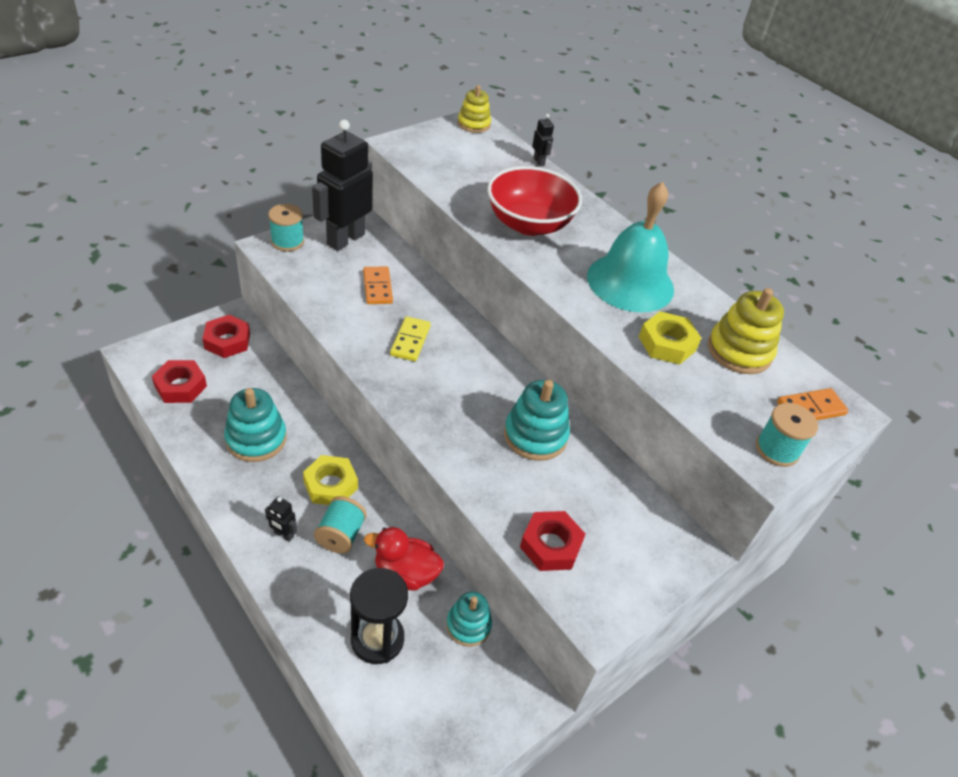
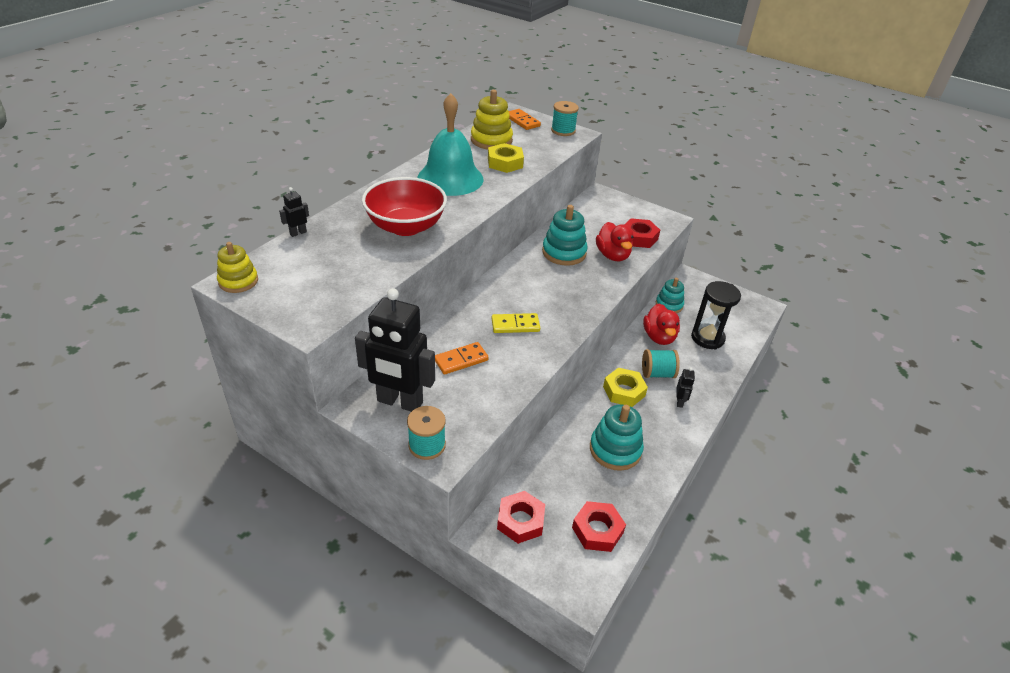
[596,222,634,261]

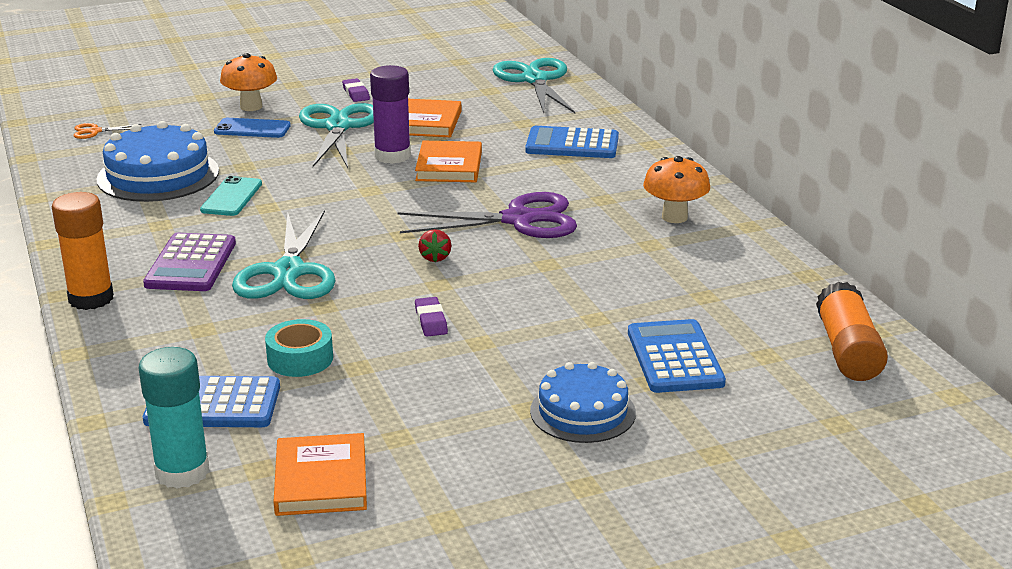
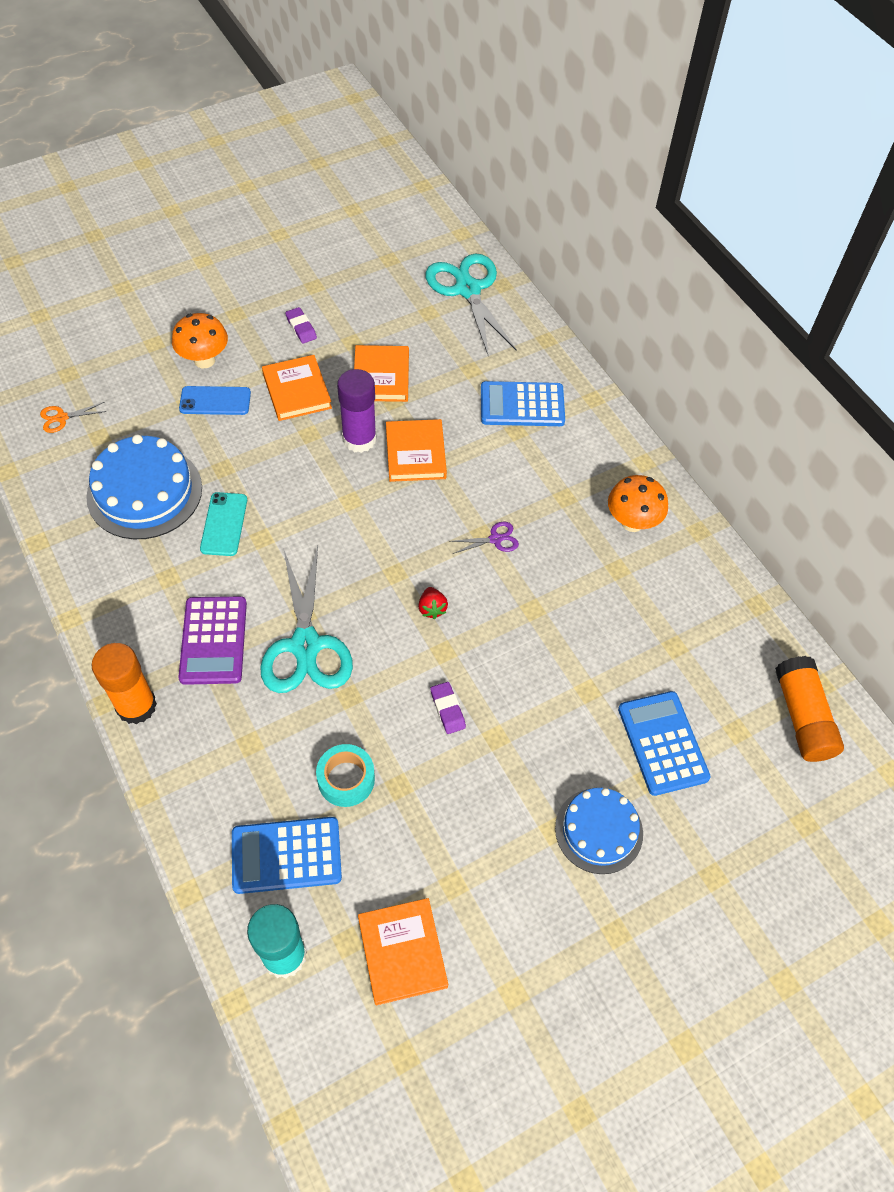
[262,355,332,421]
[449,521,519,554]

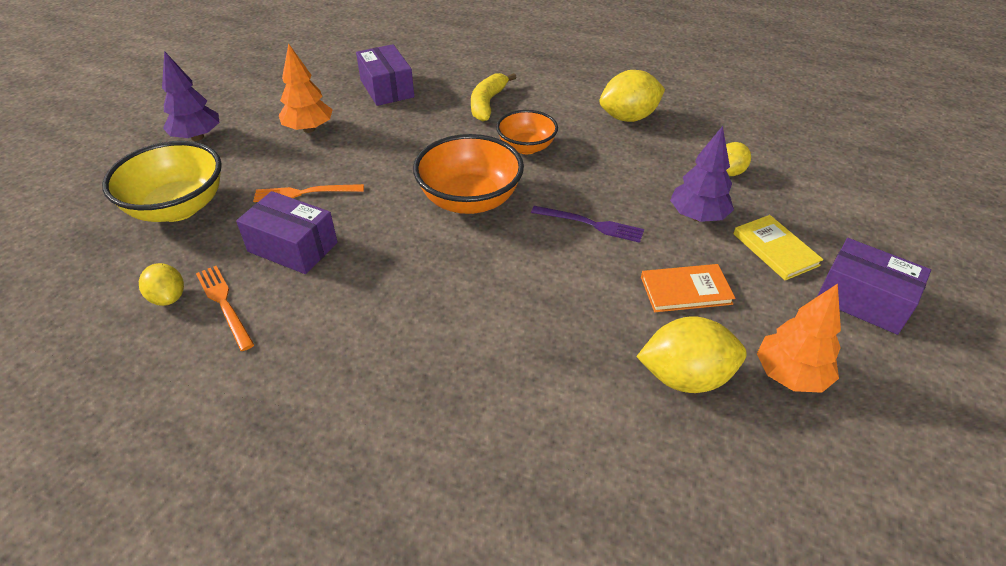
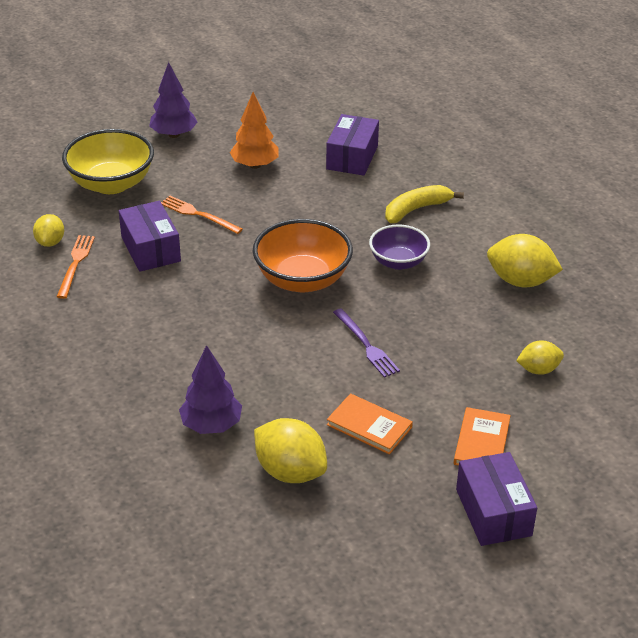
[757,284,841,393] (first image)
[179,345,242,434]
[369,224,430,270]
[454,407,511,466]

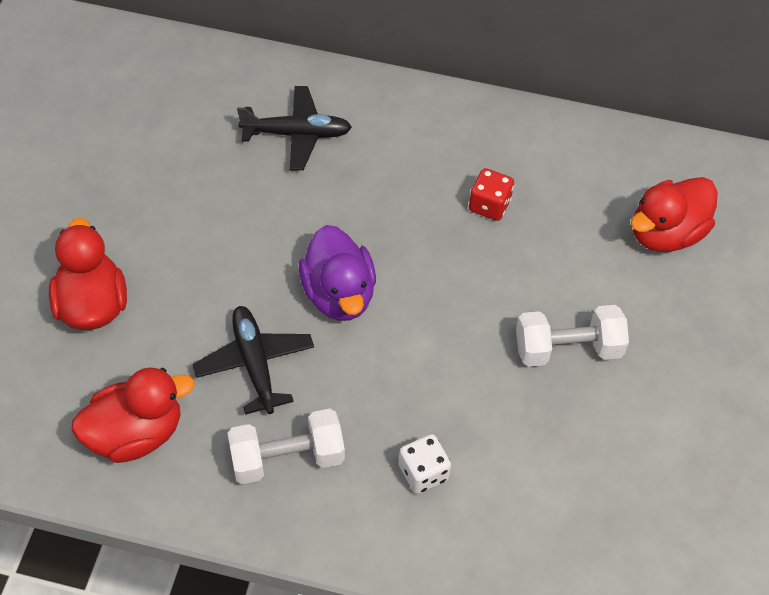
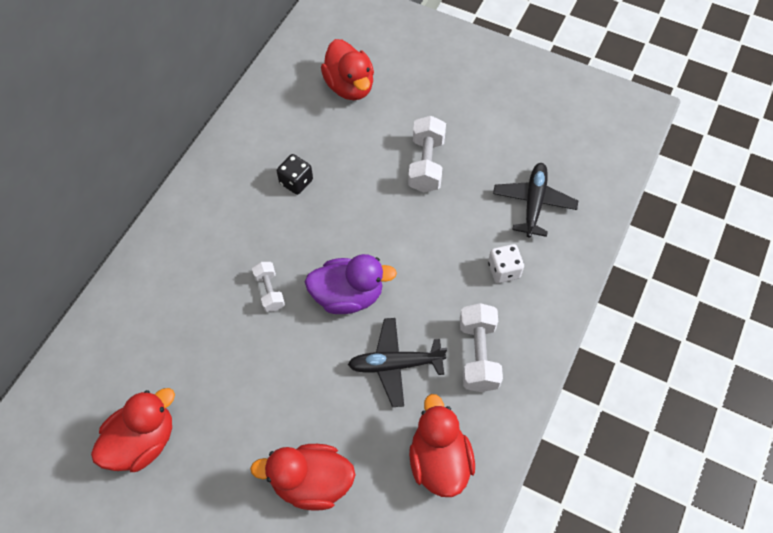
[91,388,175,472]
[252,262,285,312]
[493,163,578,238]
[277,154,313,195]

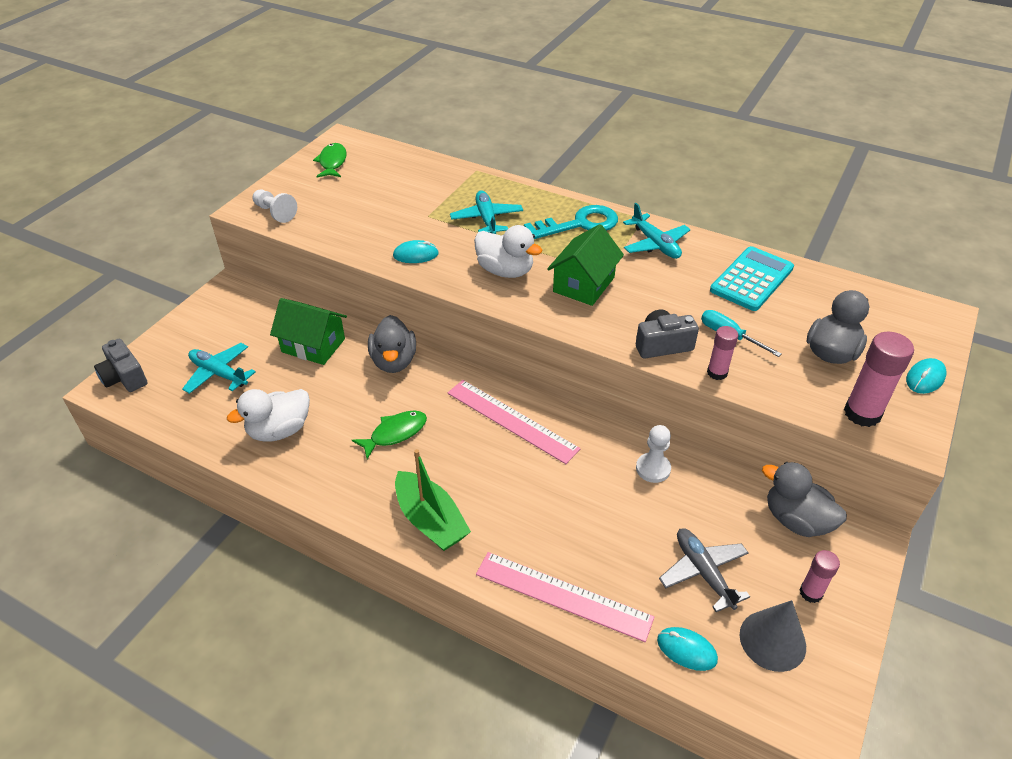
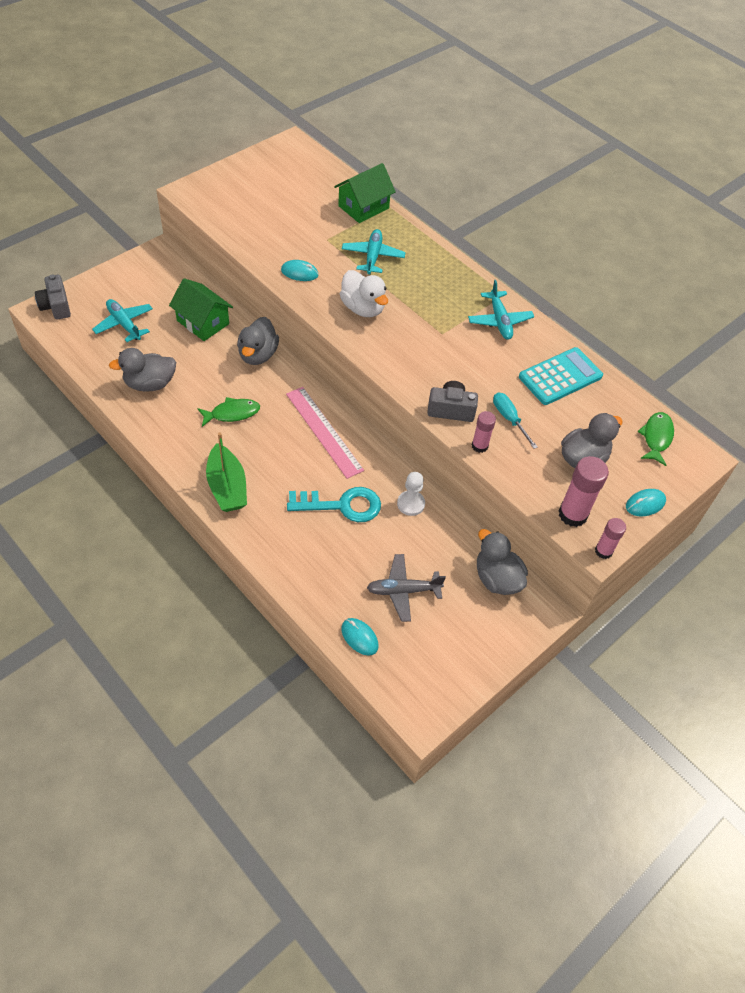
[252,190,297,223] (first image)
[476,552,654,642] (first image)
[739,600,806,672] (first image)
[638,412,674,466]
[287,487,381,522]
[334,163,396,223]
[595,518,626,559]
[109,348,176,392]
[367,554,446,622]

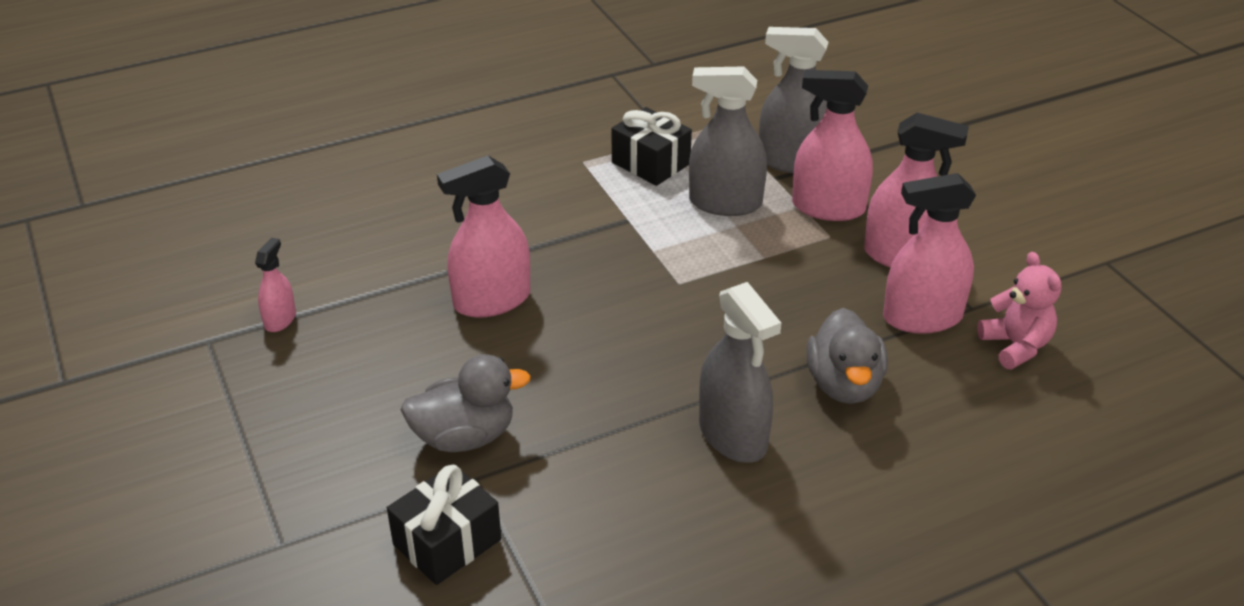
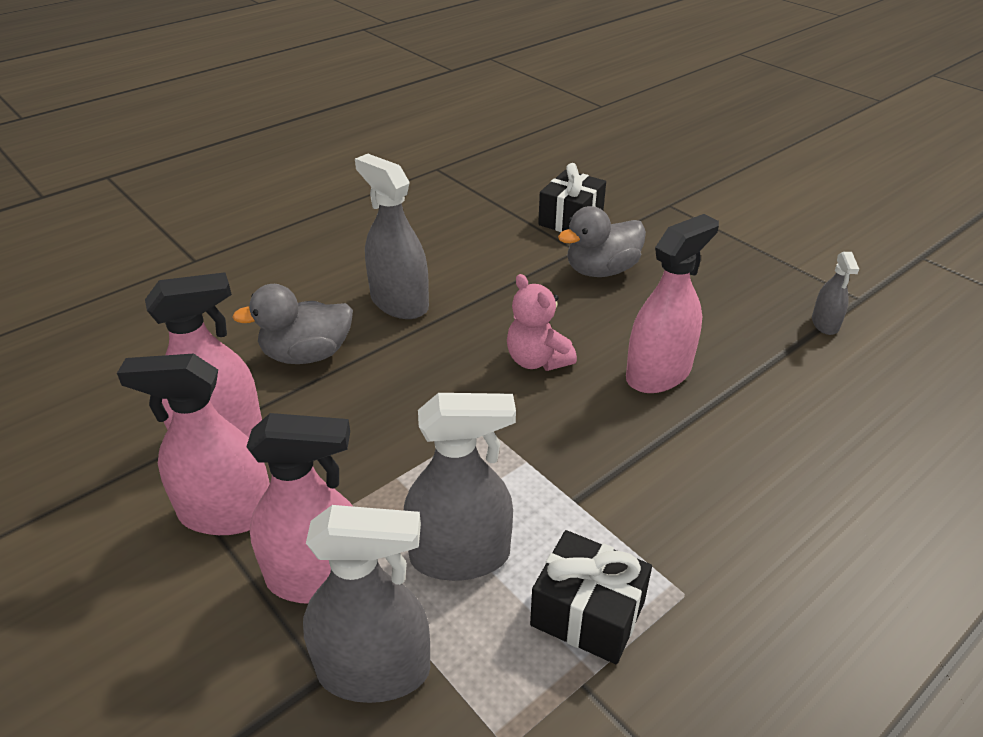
[507,274,577,371]
[812,252,859,335]
[232,284,353,364]

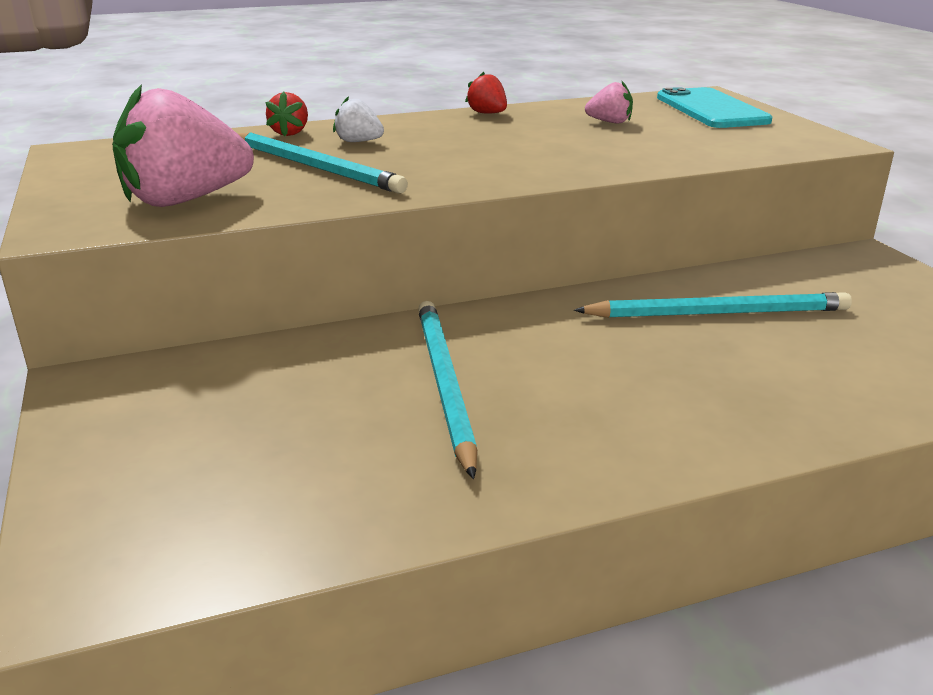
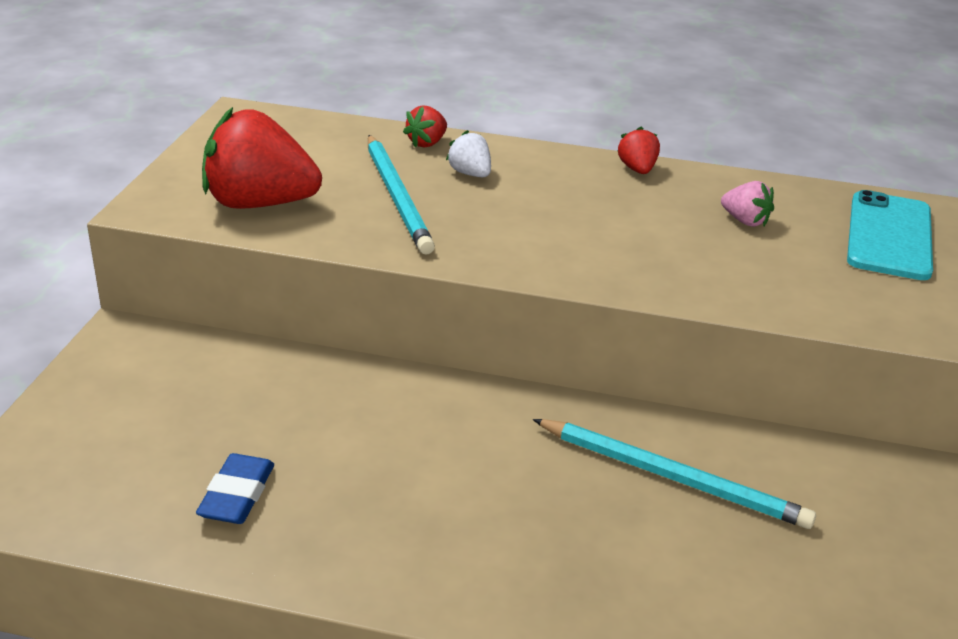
[418,301,477,479] (first image)
[196,453,274,524]
[202,107,322,209]

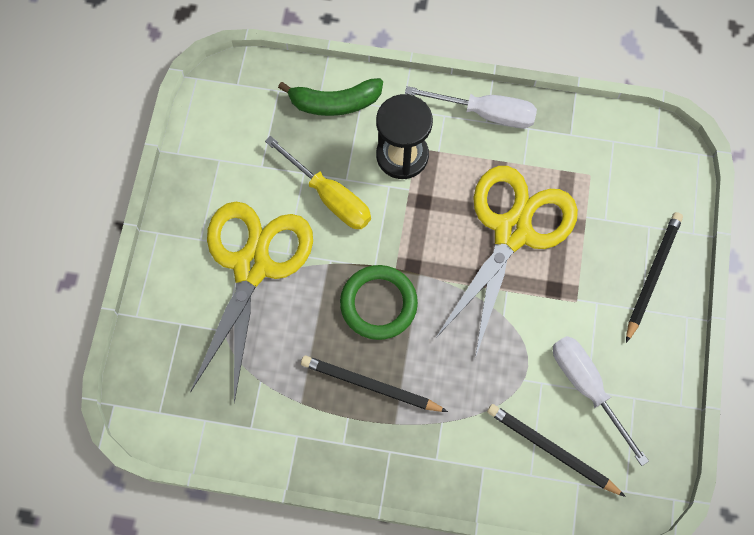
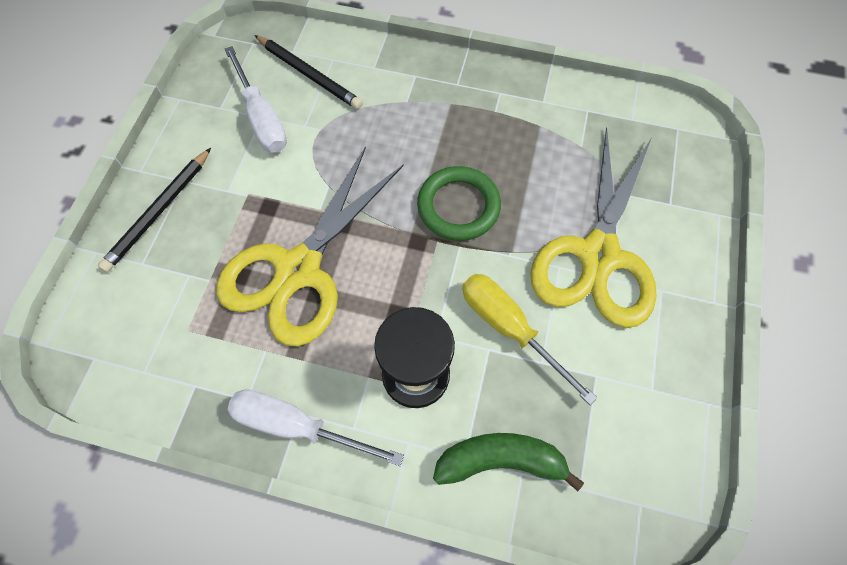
[301,356,448,412] (first image)

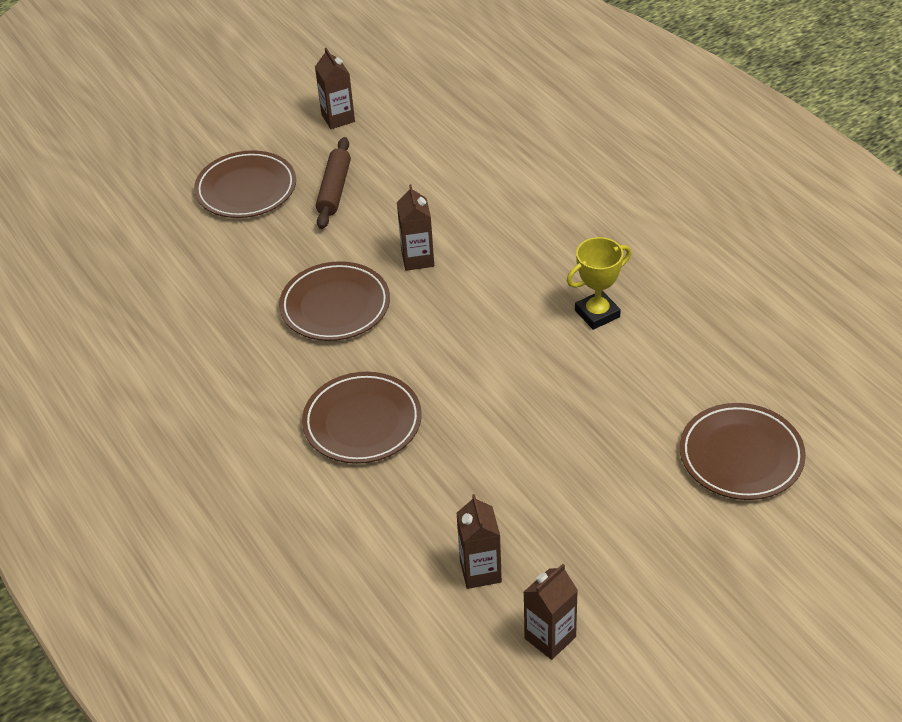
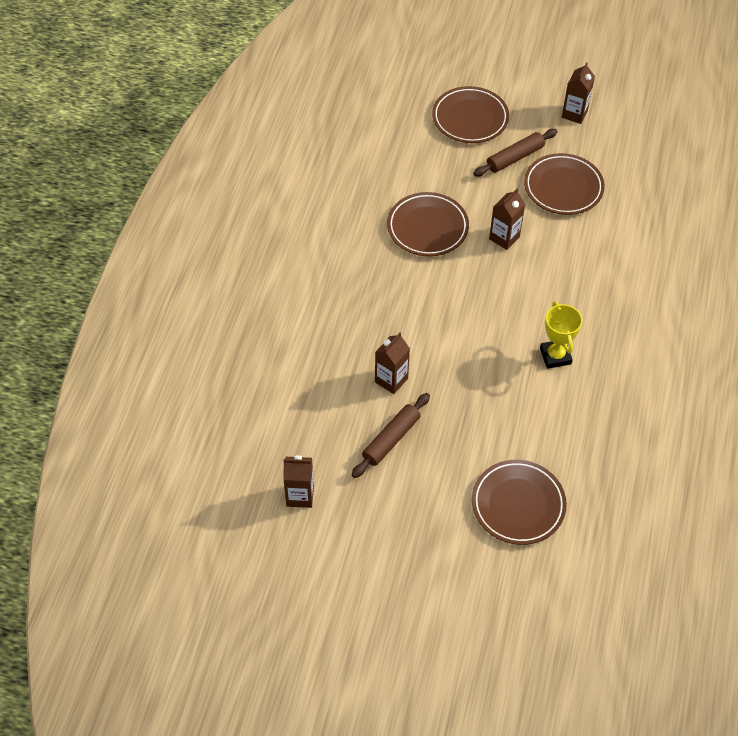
[352,393,430,478]
[524,153,605,215]
[375,333,410,394]
[540,301,582,369]

